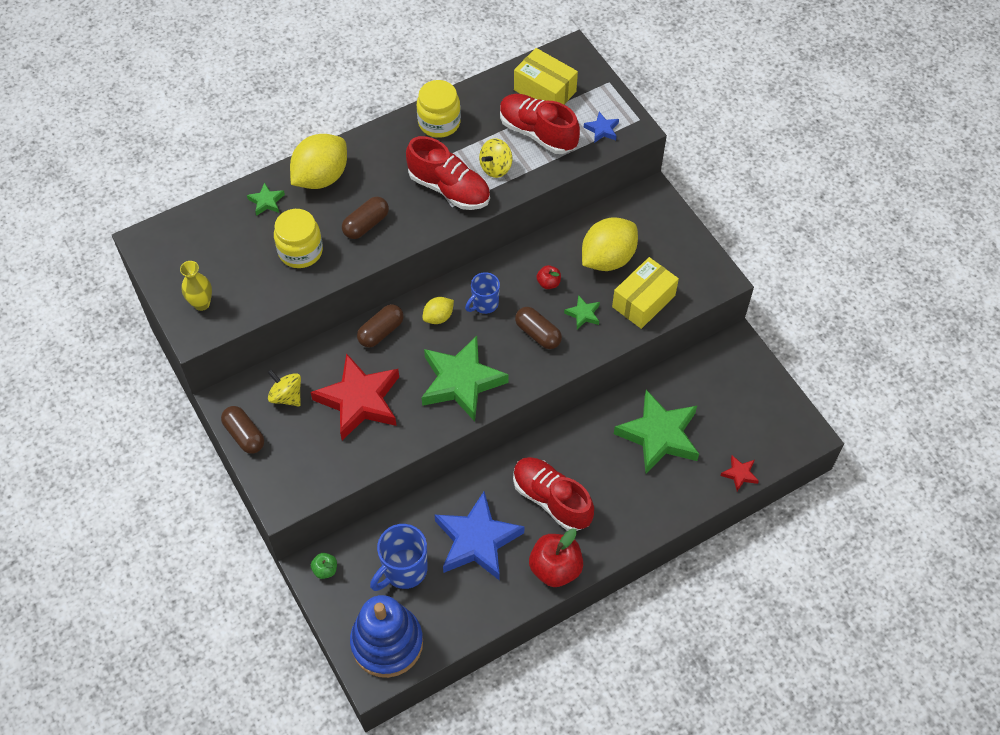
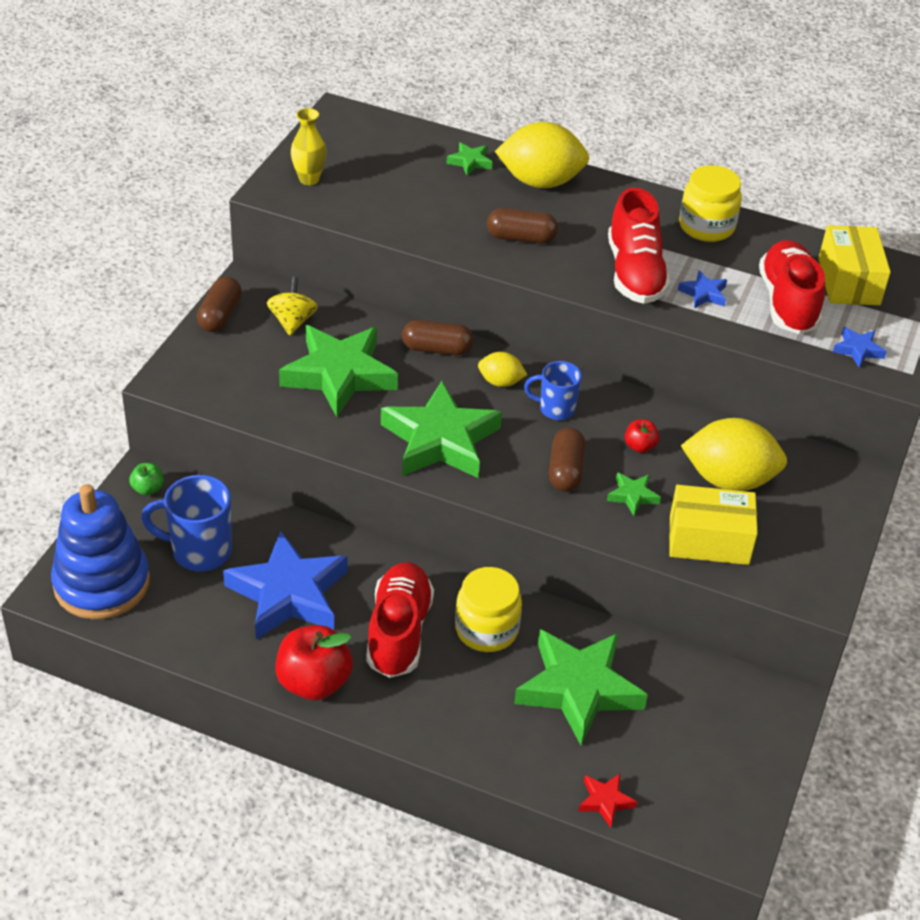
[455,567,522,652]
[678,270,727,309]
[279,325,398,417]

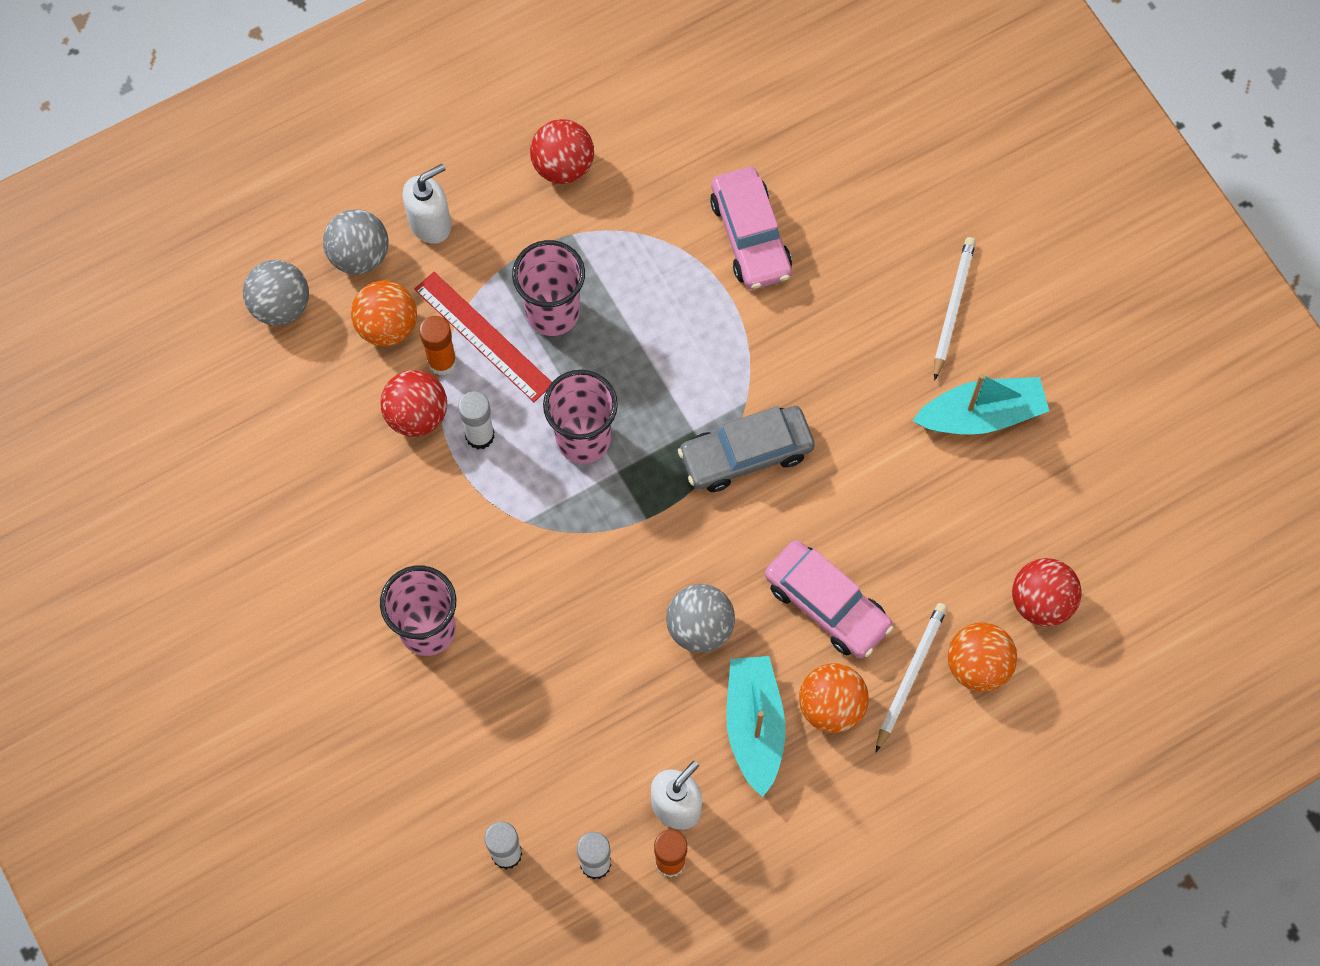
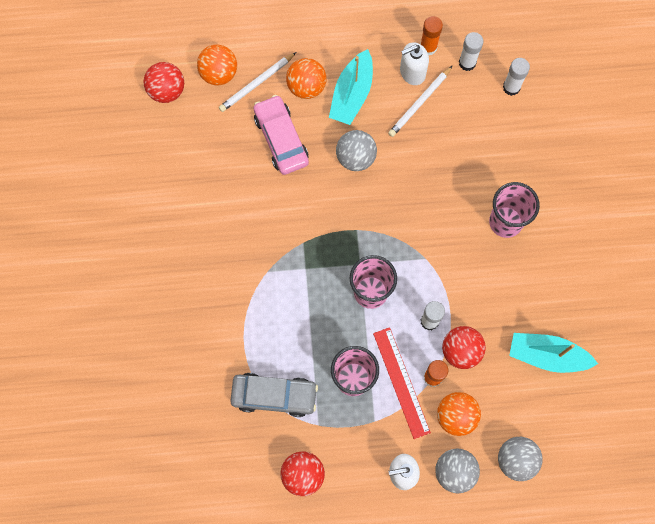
[710,167,792,290] (first image)
[230,373,318,417]
[509,333,598,373]
[388,65,453,137]

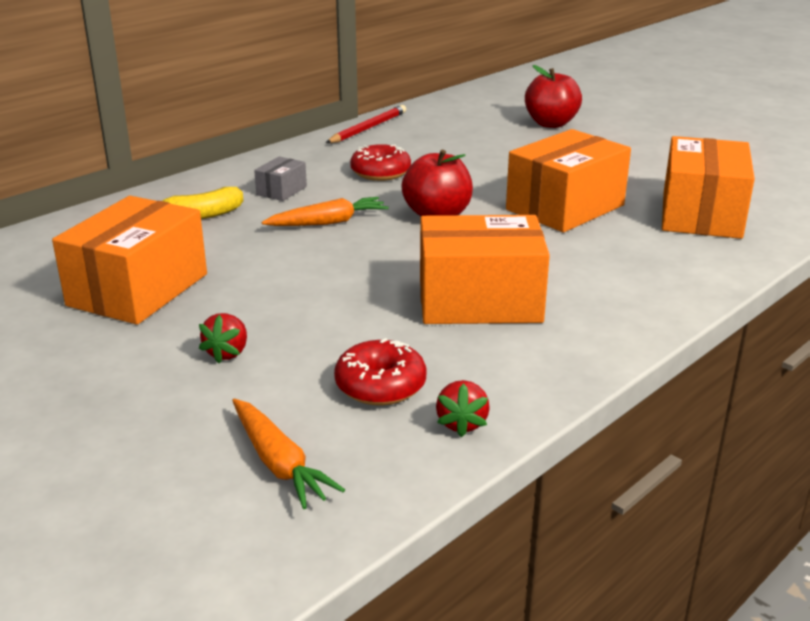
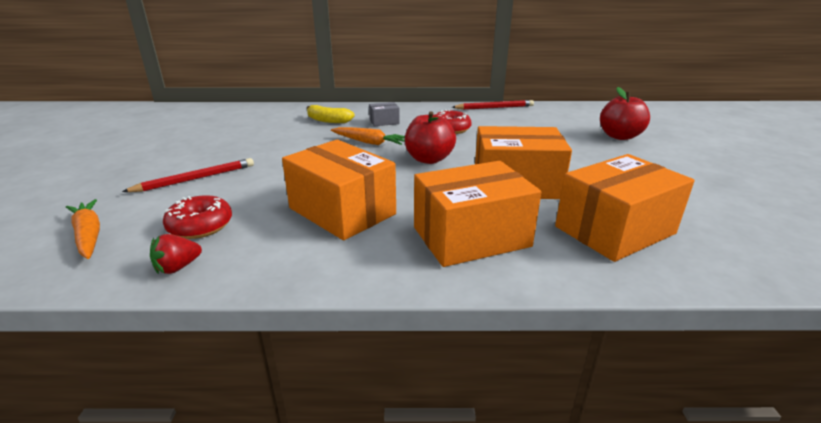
[414,161,541,267]
[122,158,254,192]
[66,199,100,259]

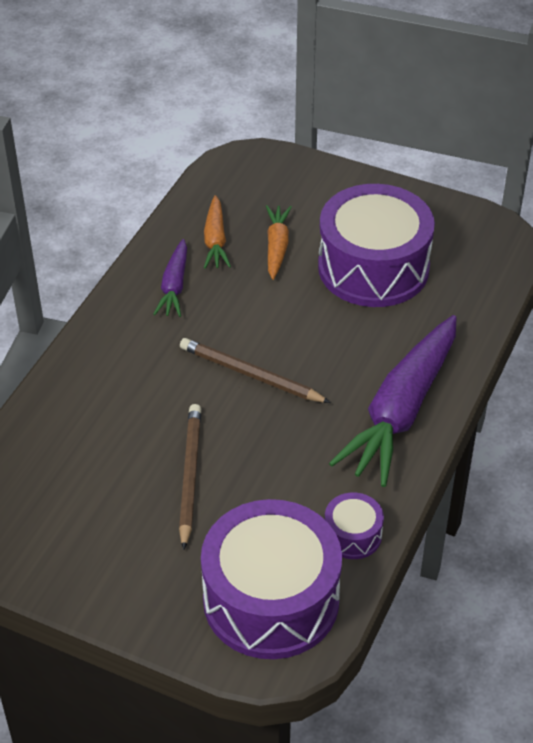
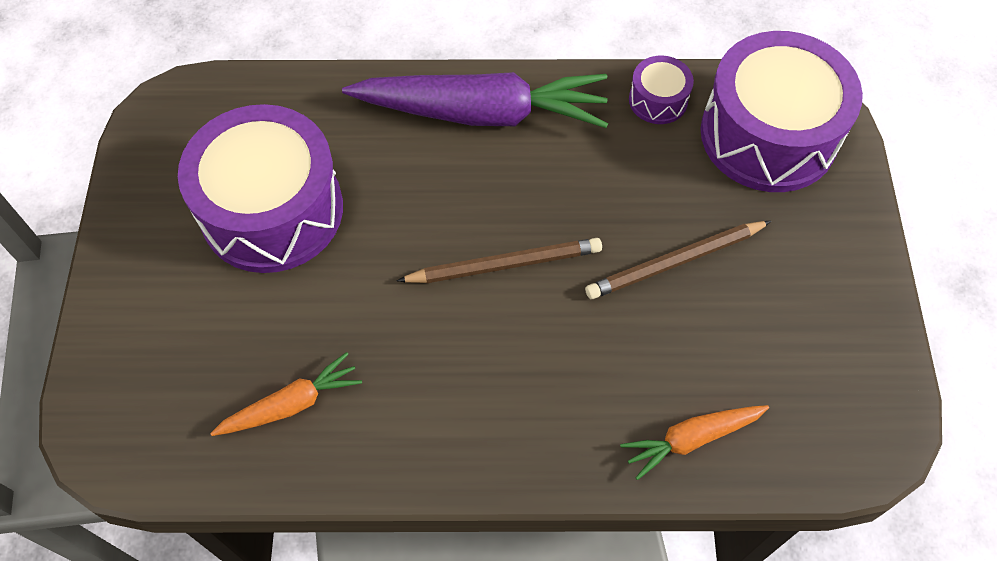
[153,239,187,317] (first image)
[620,405,769,480]
[397,238,602,283]

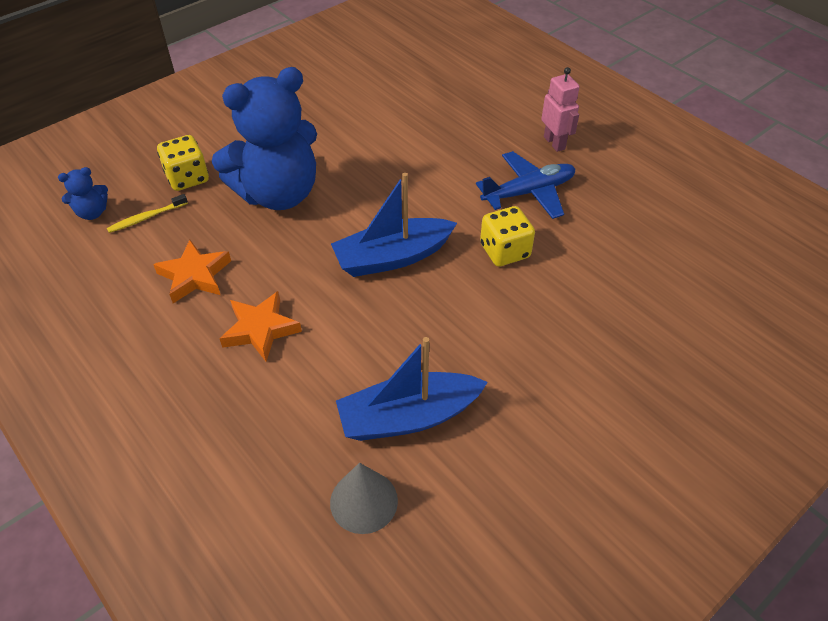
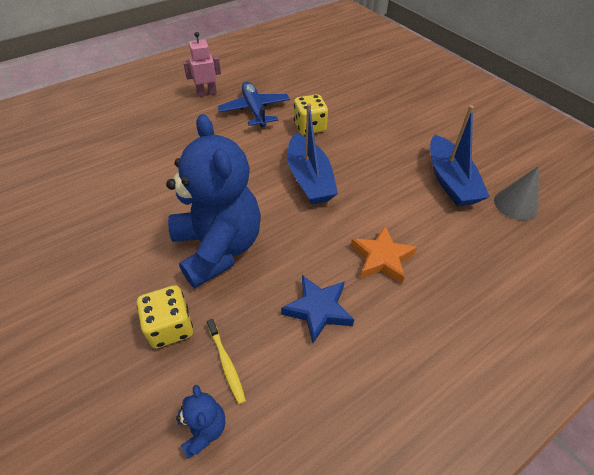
[281,275,354,343]

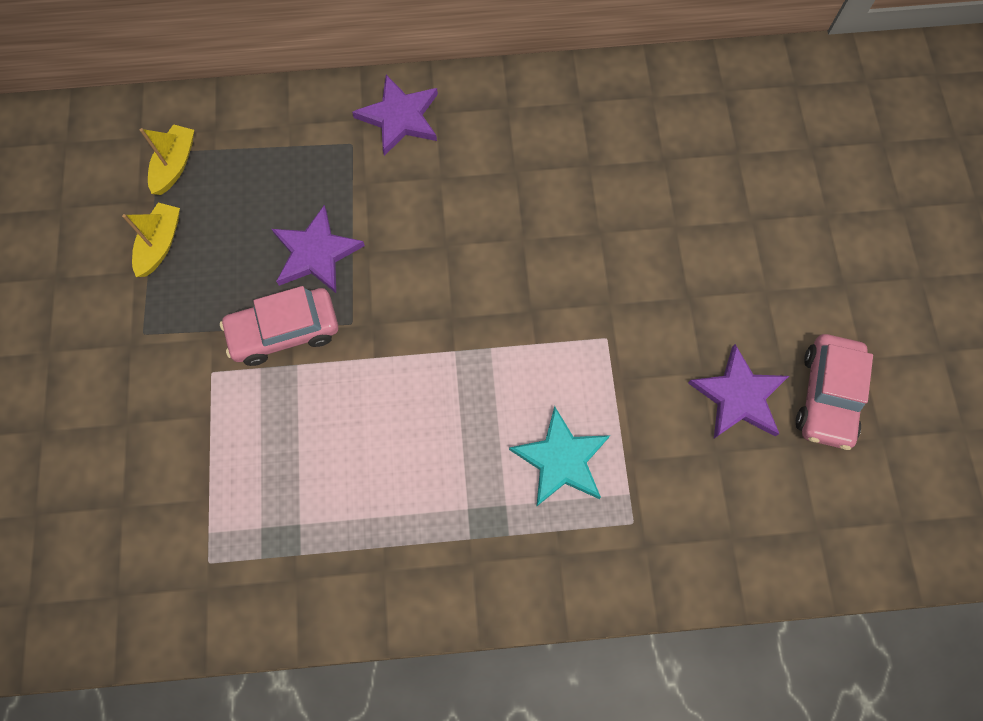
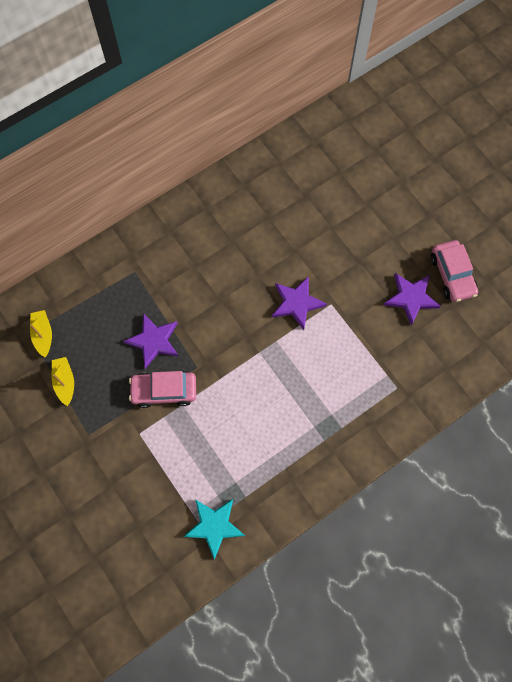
[272,276,327,330]
[183,499,245,560]
[129,371,196,408]

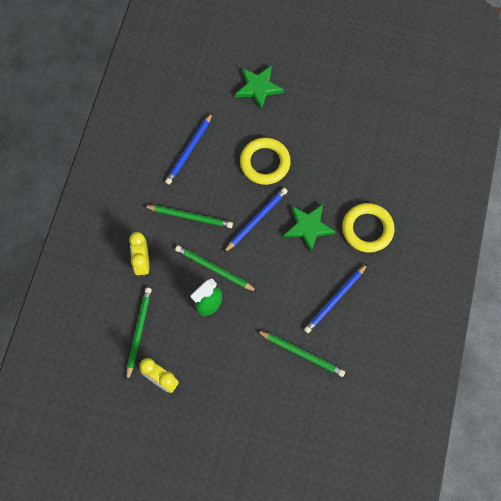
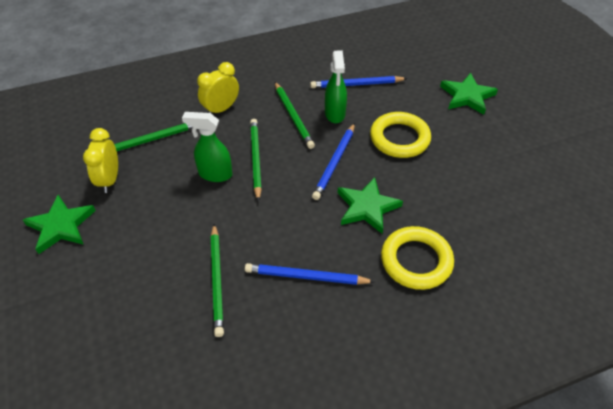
[23,195,96,254]
[325,50,347,123]
[312,123,355,200]

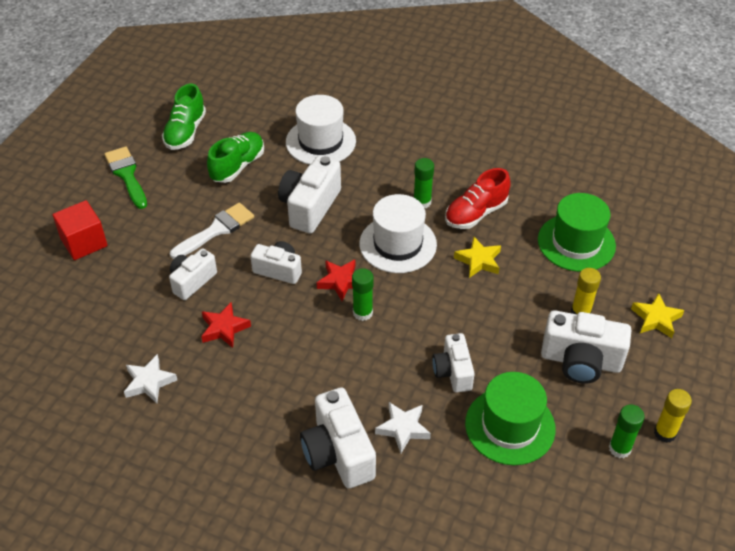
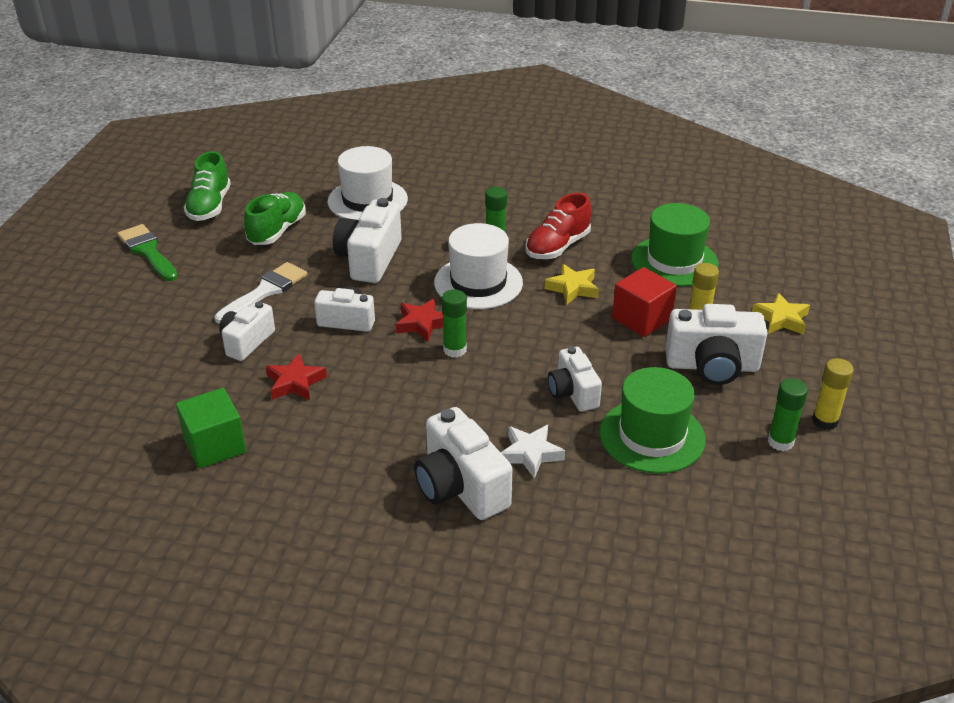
[612,267,677,337]
[176,388,246,469]

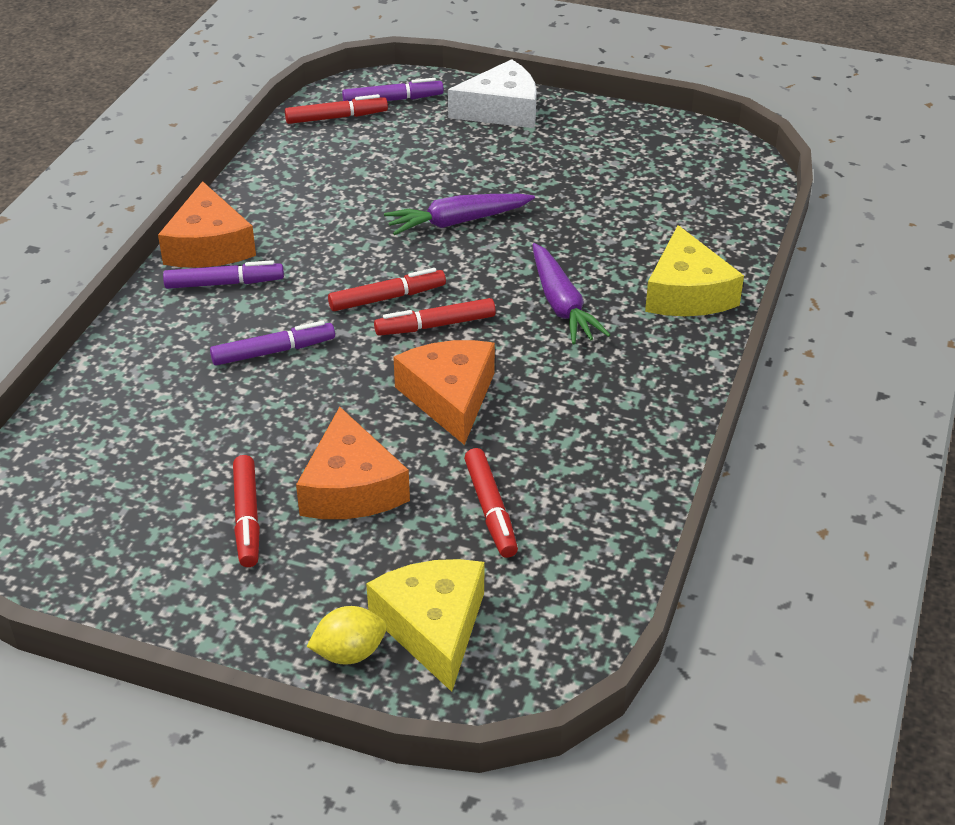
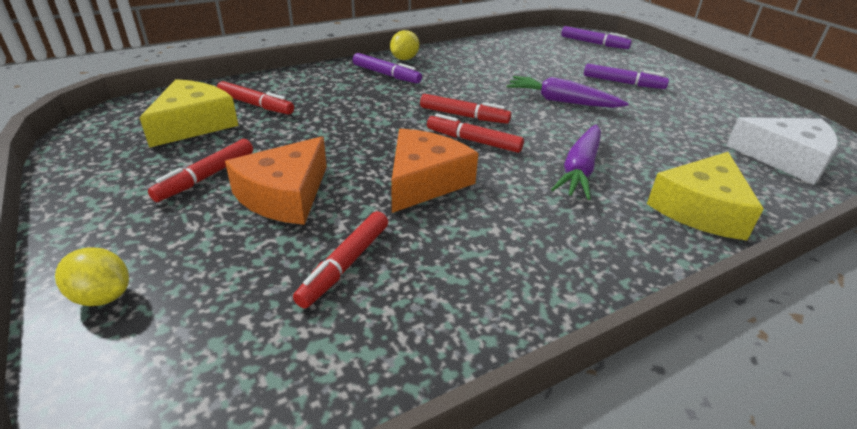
[584,64,669,89]
[217,81,294,115]
[139,79,239,148]
[726,117,839,185]
[390,30,419,60]

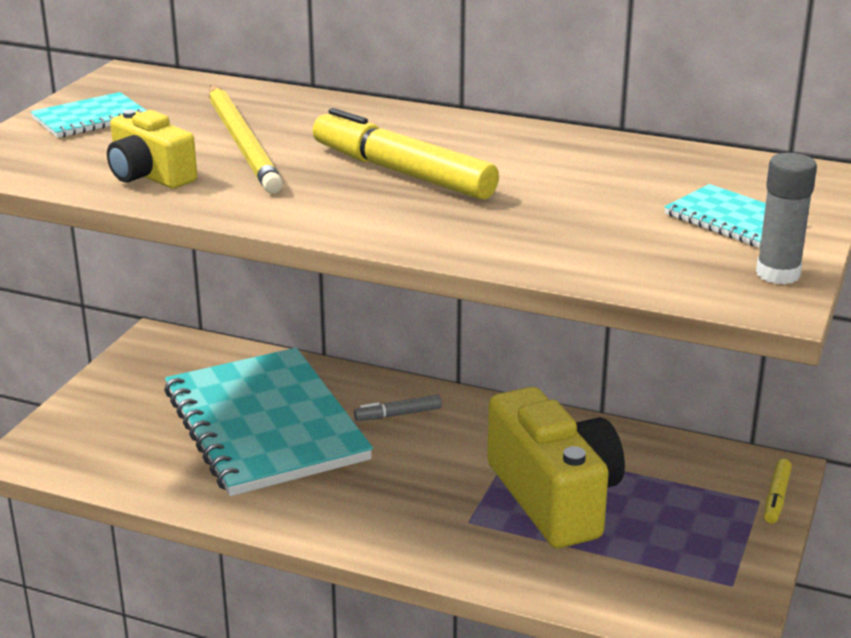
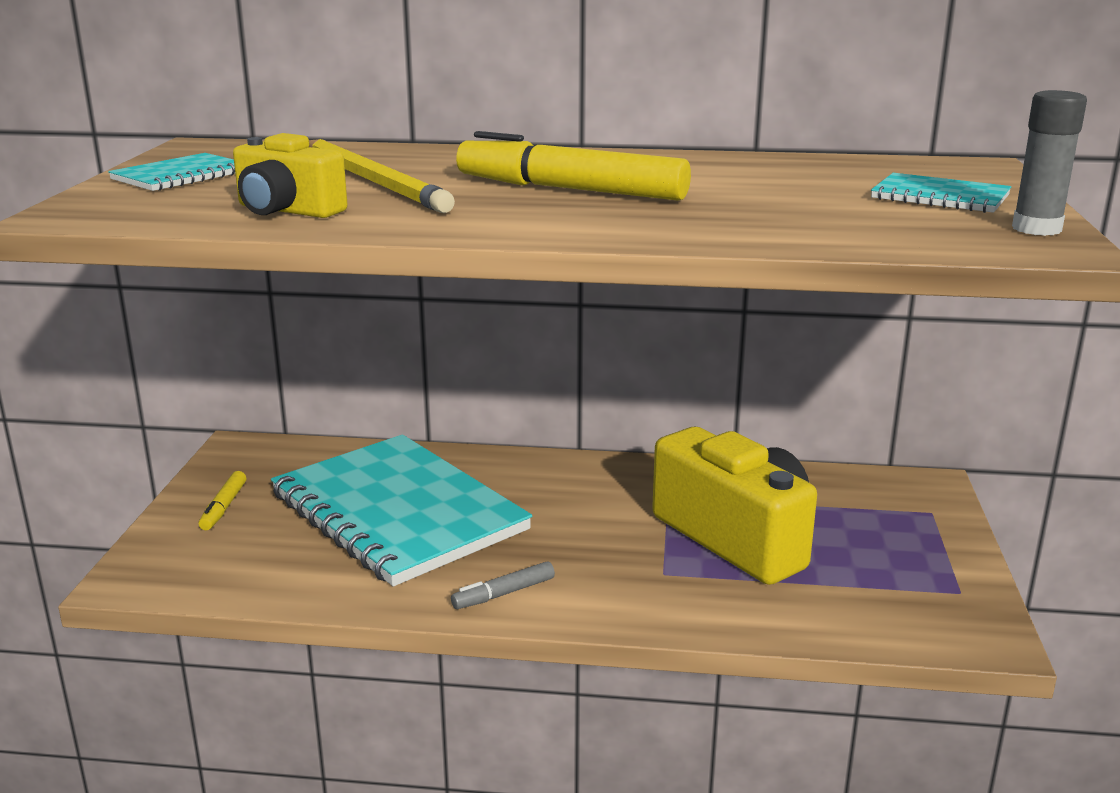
[451,561,555,609]
[199,471,246,530]

